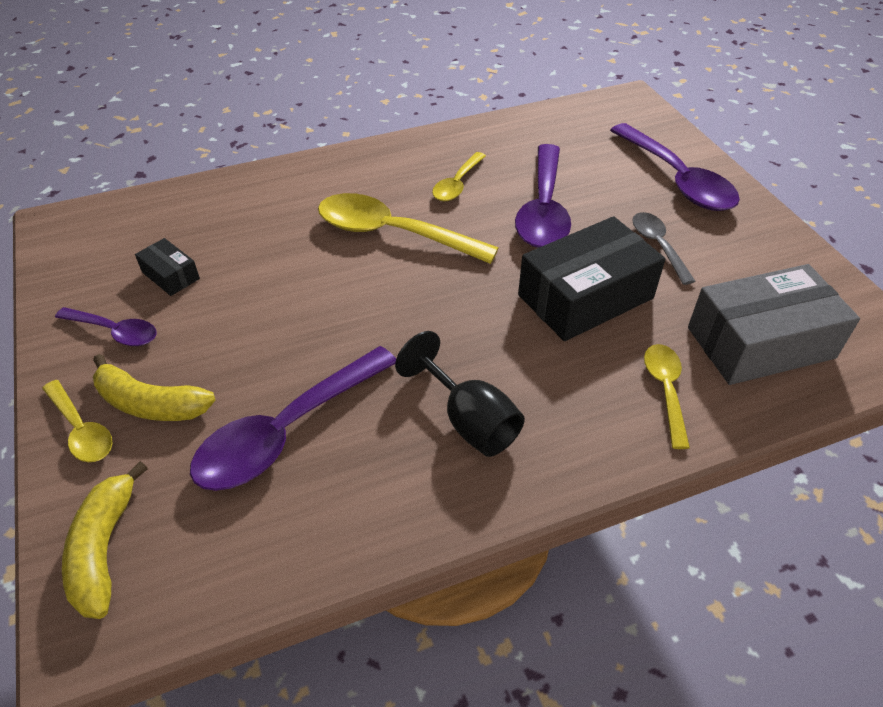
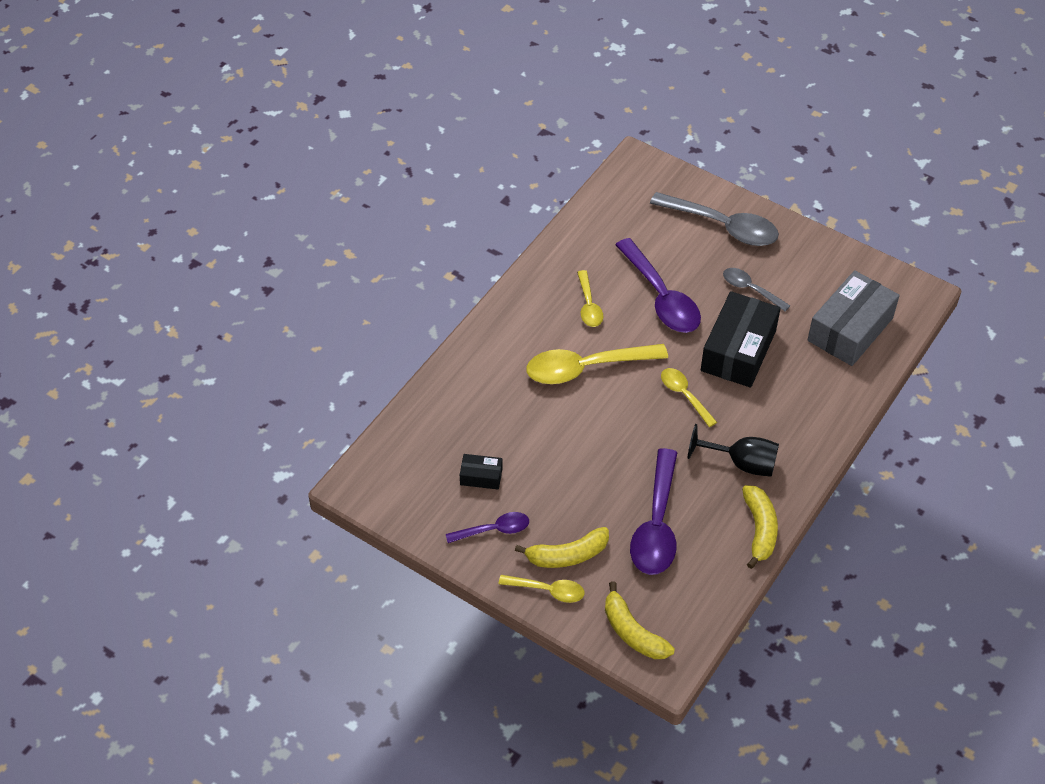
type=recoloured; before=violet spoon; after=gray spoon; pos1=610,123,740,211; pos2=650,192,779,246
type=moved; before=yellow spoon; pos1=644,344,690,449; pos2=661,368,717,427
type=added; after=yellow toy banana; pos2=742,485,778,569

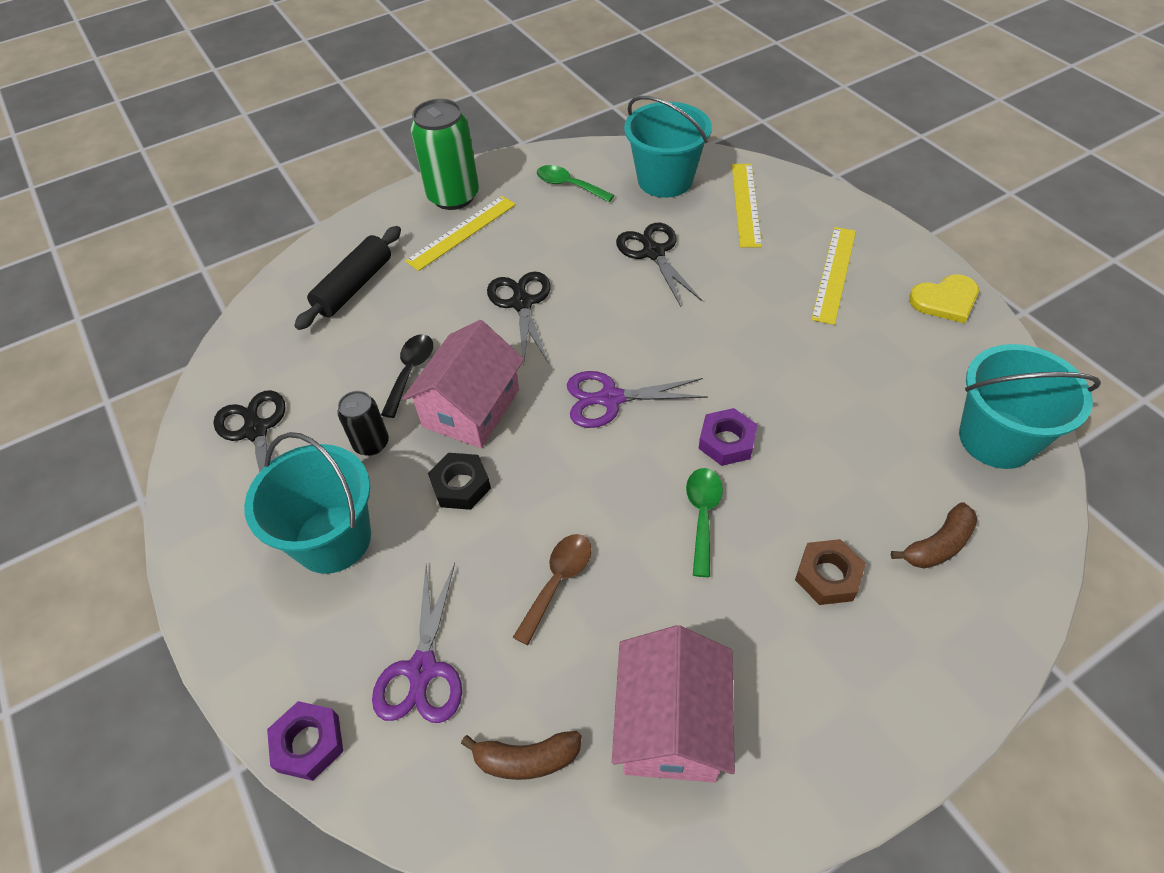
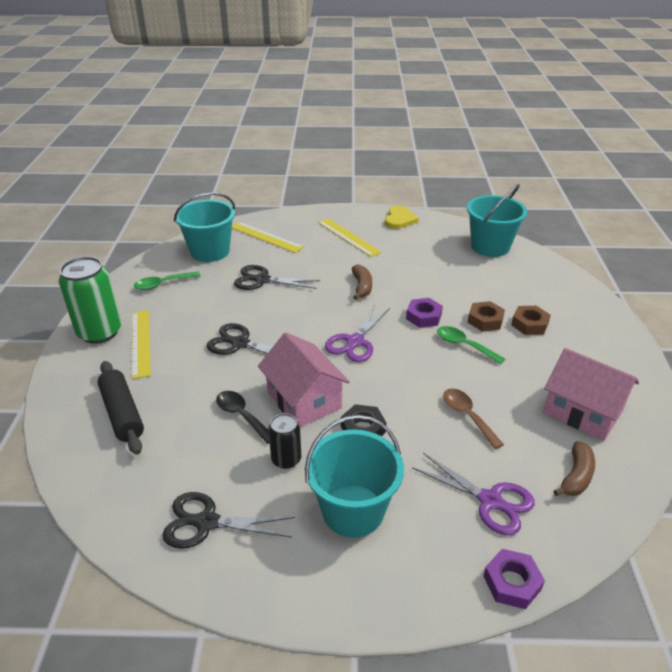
type=moved; before=russet toy banana; pos1=891,502,977,568; pos2=352,264,372,300
type=added; after=russet hex nut; pos2=467,301,505,331

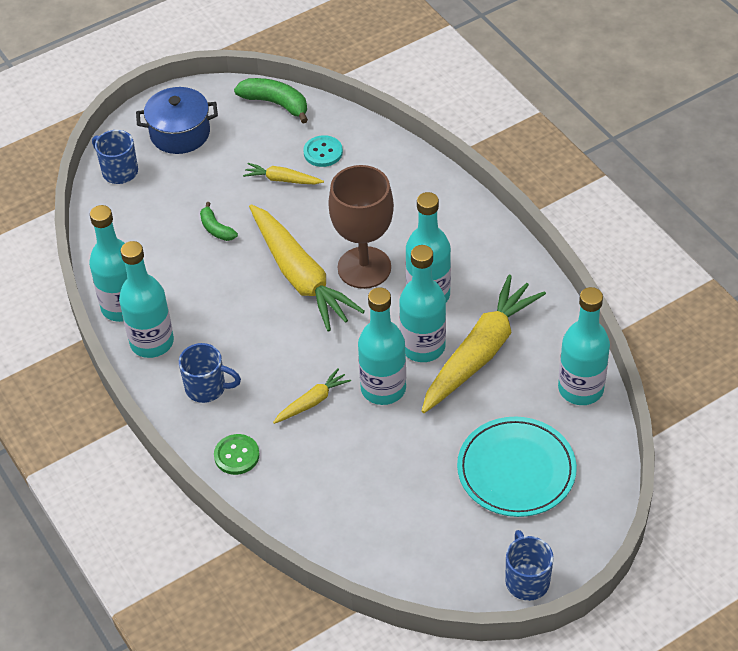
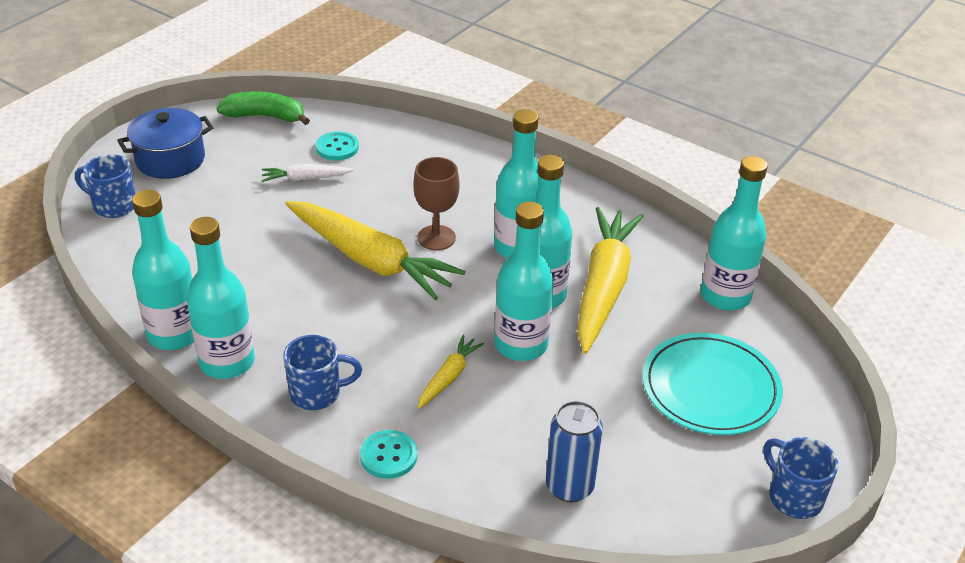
type=removed; before=leaf-green toy banana; pos1=200,202,238,241
type=recoloured; before=leaf-green button; after=turquoise button; pos1=214,434,260,475; pos2=360,430,418,479
type=recoloured; before=yellow root vegetable; after=snow-white root vegetable; pos1=243,163,324,184; pos2=262,164,354,182
type=resized; before=russet goblet; pos1=328,165,394,289; pos2=413,157,459,250; scale=0.63
type=added; after=cobalt tin; pos2=546,401,603,502

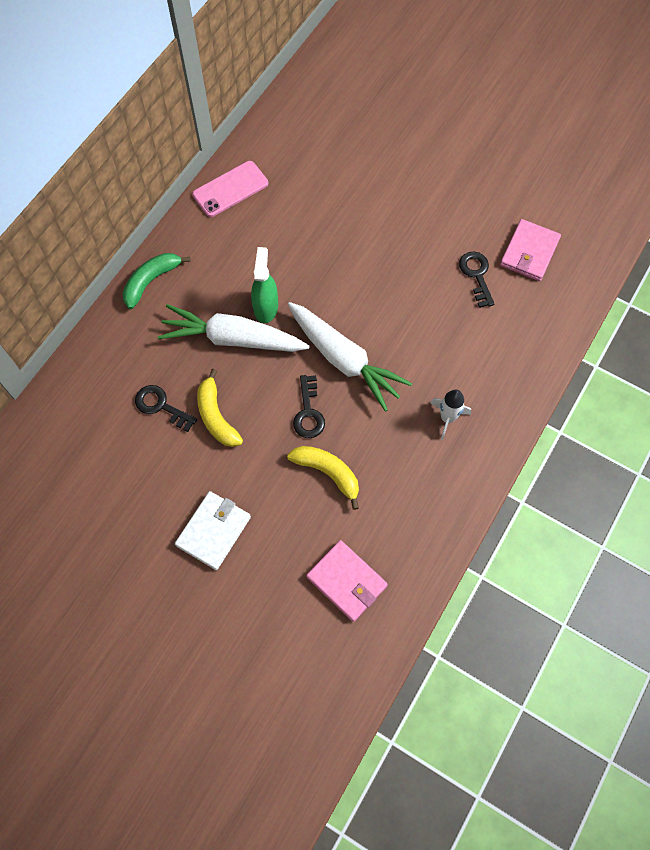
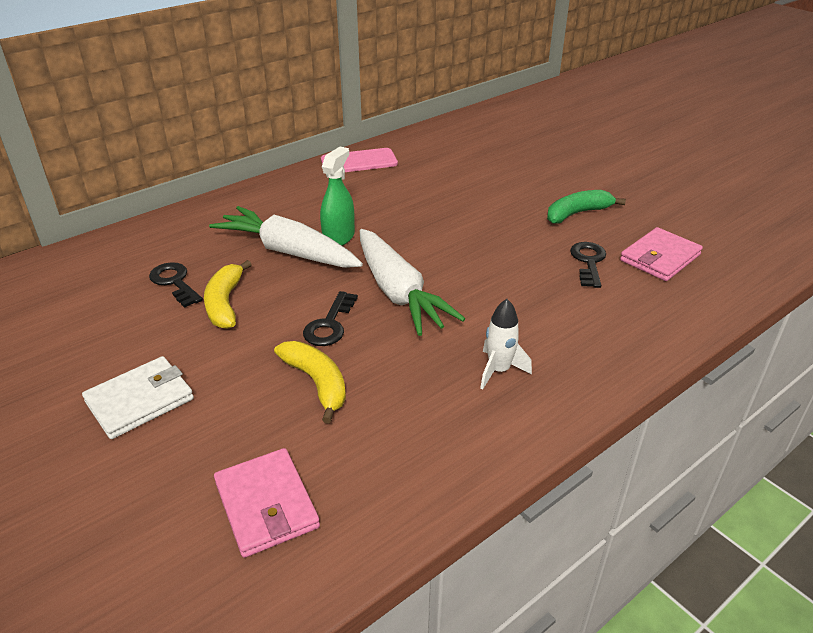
type=moved; before=leaf-green toy banana; pos1=123,253,191,309; pos2=547,190,626,224

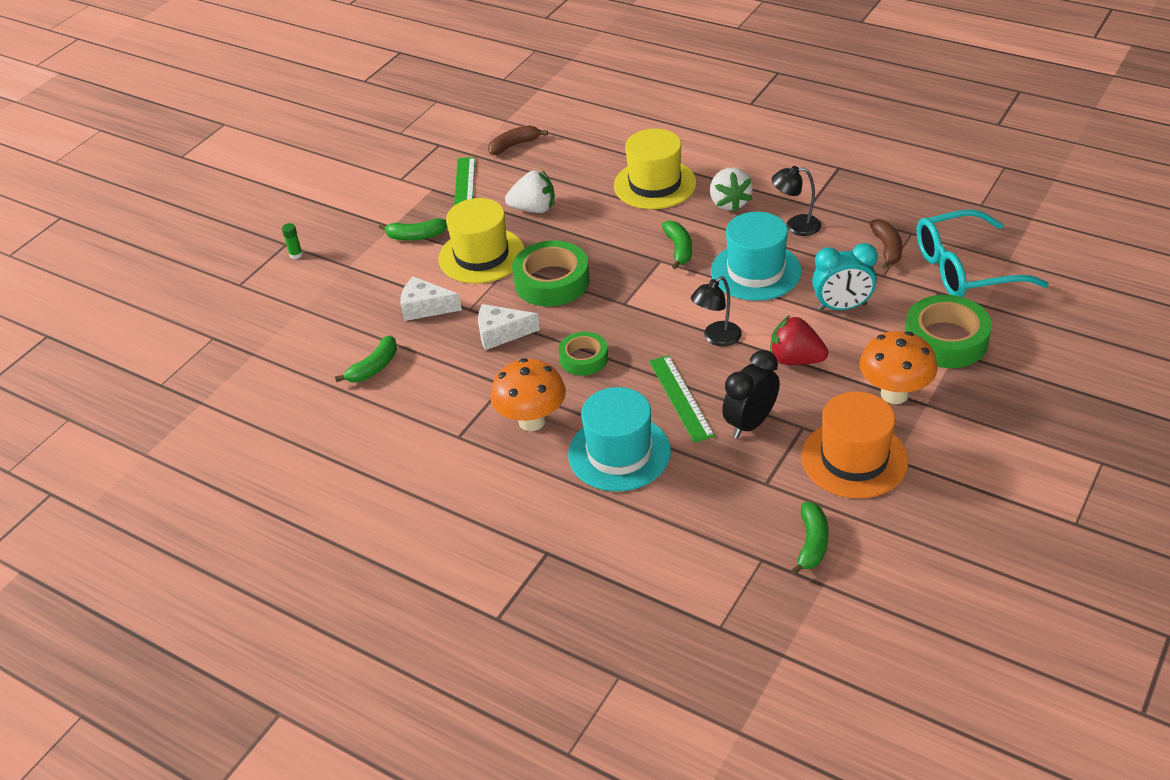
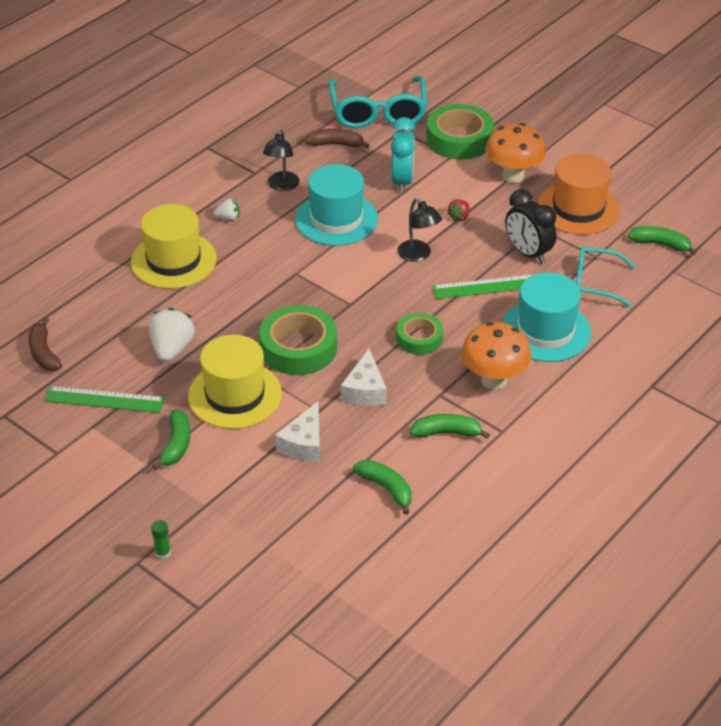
type=moved; before=leaf-green toy banana; pos1=662,220,692,269; pos2=410,414,490,439
type=resized; before=snow-white berry; pos1=710,168,753,212; pos2=214,199,240,221; scale=0.53
type=resized; before=scarlet berry; pos1=770,315,829,365; pos2=447,199,470,222; scale=0.53
type=added; after=turquoise eyeglasses; pos2=576,247,635,307

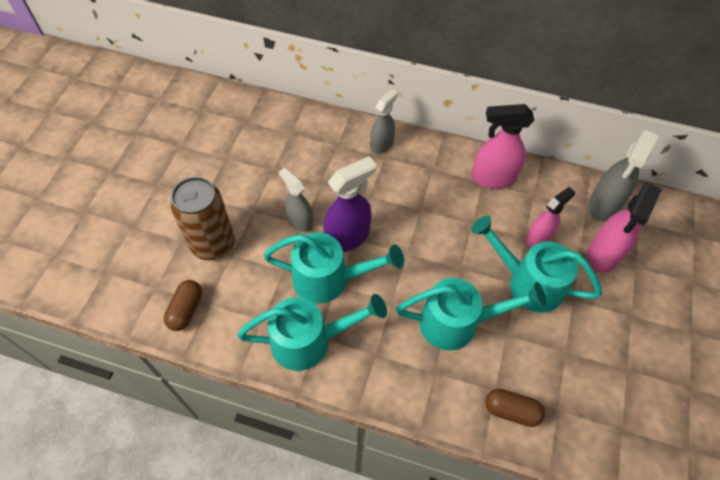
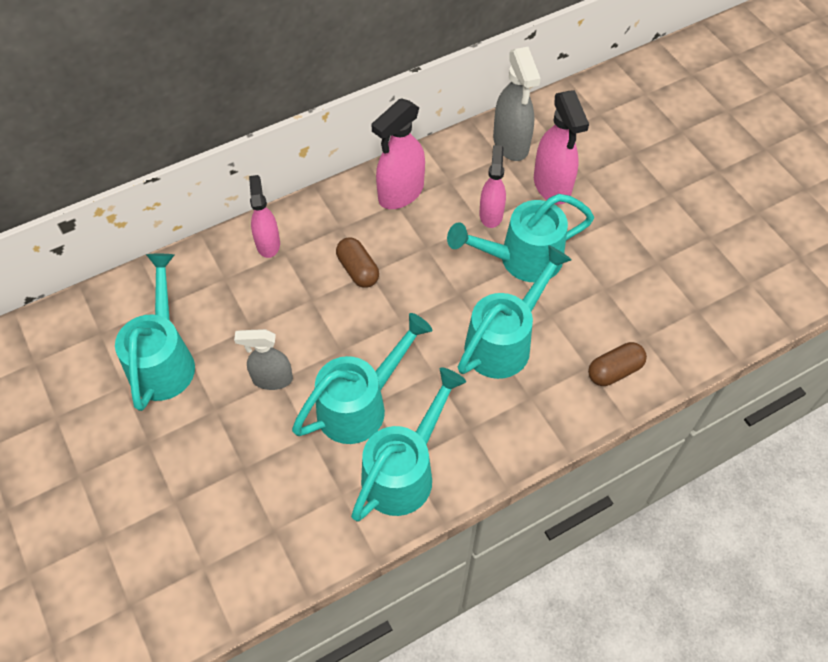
type=moved; before=russet pill shape; pos1=164,280,202,331; pos2=336,237,379,288
type=removed; before=russet tin; pos1=170,177,235,260
type=removed; before=violet sprayer; pos1=323,156,377,252
type=recoloured; before=gray sprayer; after=rose-pink sprayer; pos1=370,89,398,154; pos2=249,175,280,258
type=added; after=turquoise sprinkling can; pos2=115,254,195,411

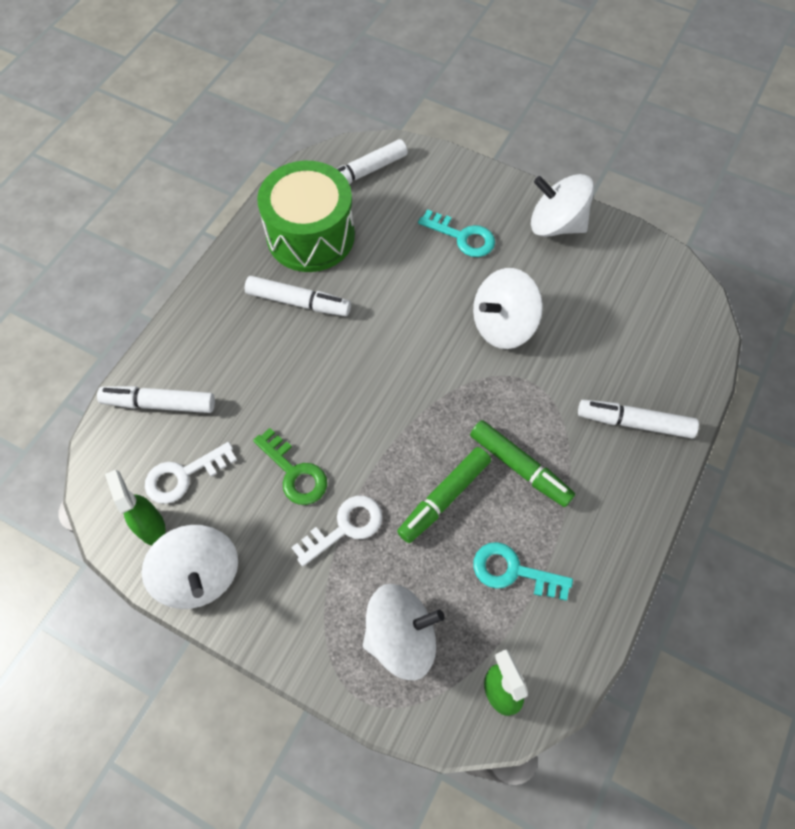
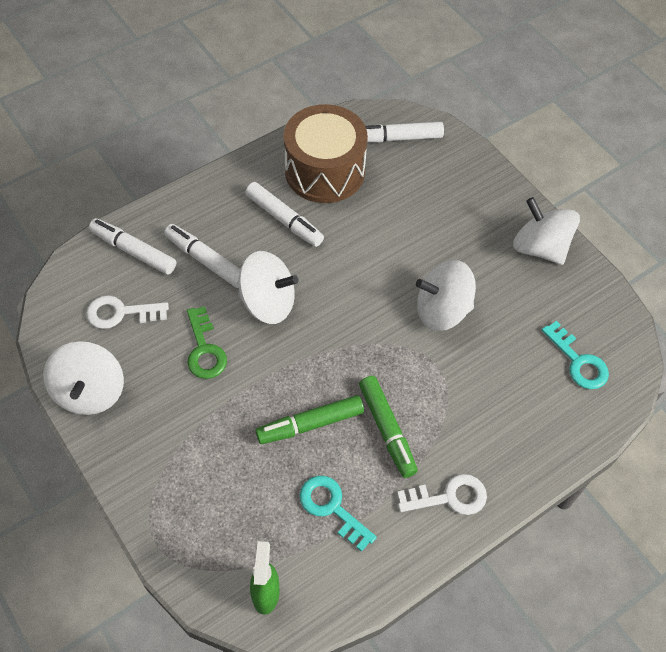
type=removed; before=leaf-green sprayer; pos1=105,470,165,545
type=recoloured; before=leaf-green drum; after=russet drum; pos1=257,161,355,272; pos2=284,104,368,203
type=moved; before=snow-white key; pos1=291,496,383,566; pos2=397,474,487,515
type=moved; before=snow-white whirligig; pos1=363,584,444,680; pos2=238,251,299,324
type=moved; before=turquoise key; pos1=418,209,495,257; pos2=542,321,609,389
type=moved; before=snow-white felt pen; pos1=578,399,699,438; pos2=164,224,240,288

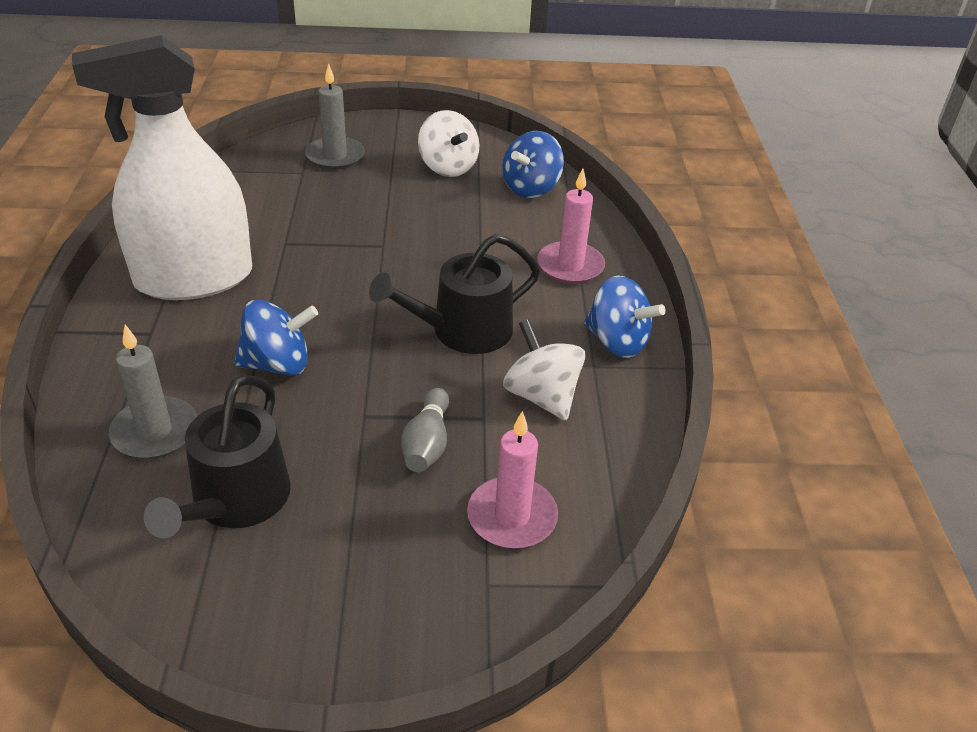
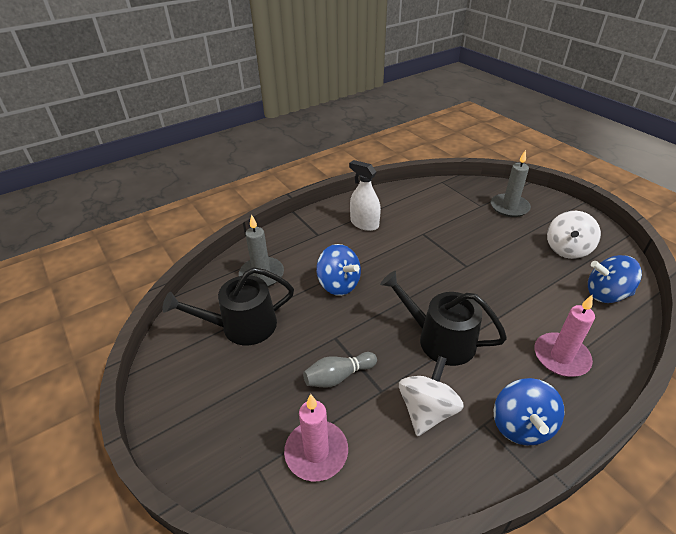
type=resized; before=snow-white sprayer; pos1=72,35,252,300; pos2=349,160,381,231; scale=0.49

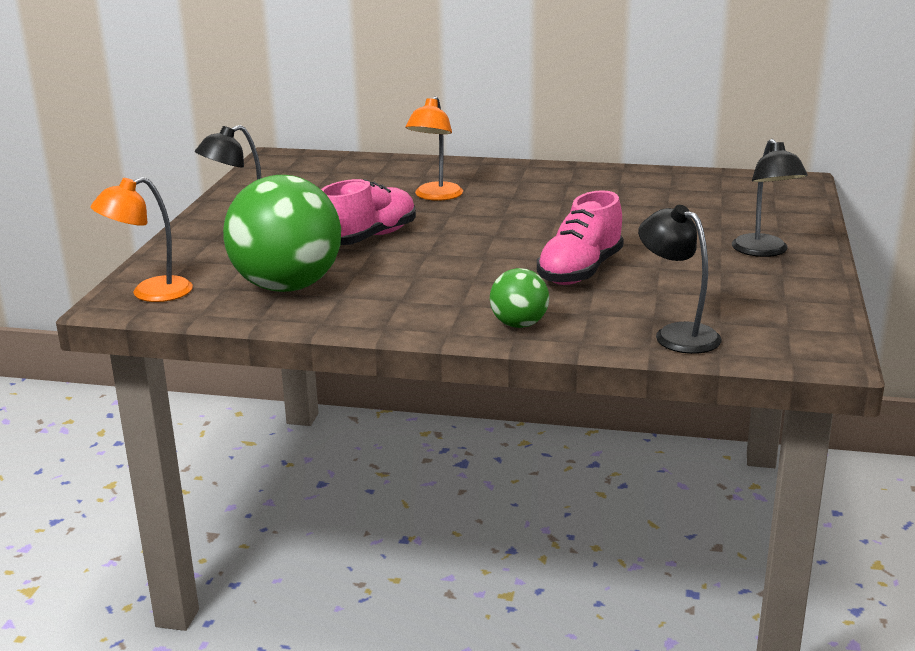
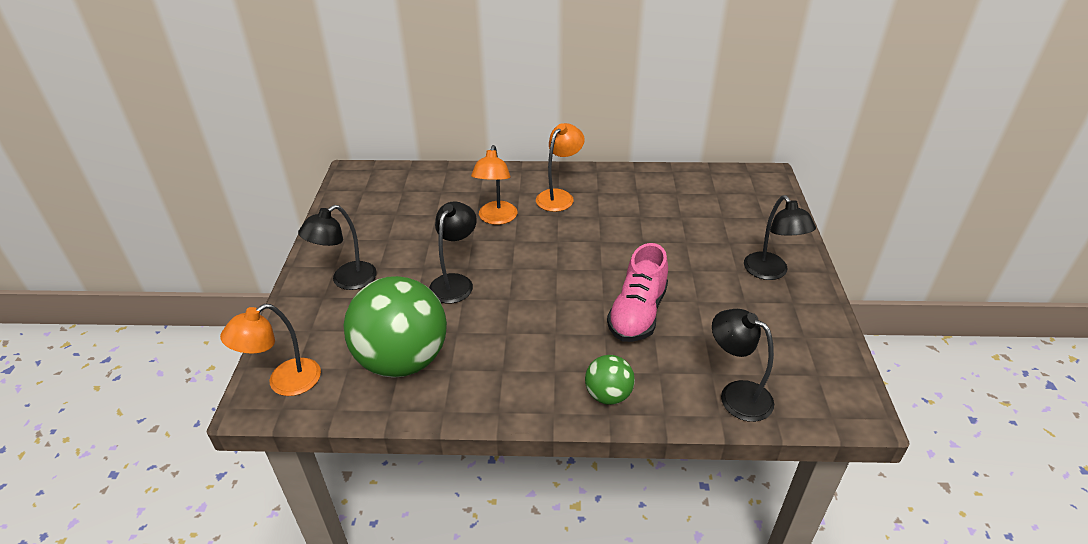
type=replaced; before=rose-pink lace-up shoe; after=black desk lamp; pos1=321,179,416,245; pos2=429,202,477,304
type=added; after=orange-coloured desk lamp; pos2=536,123,585,212

